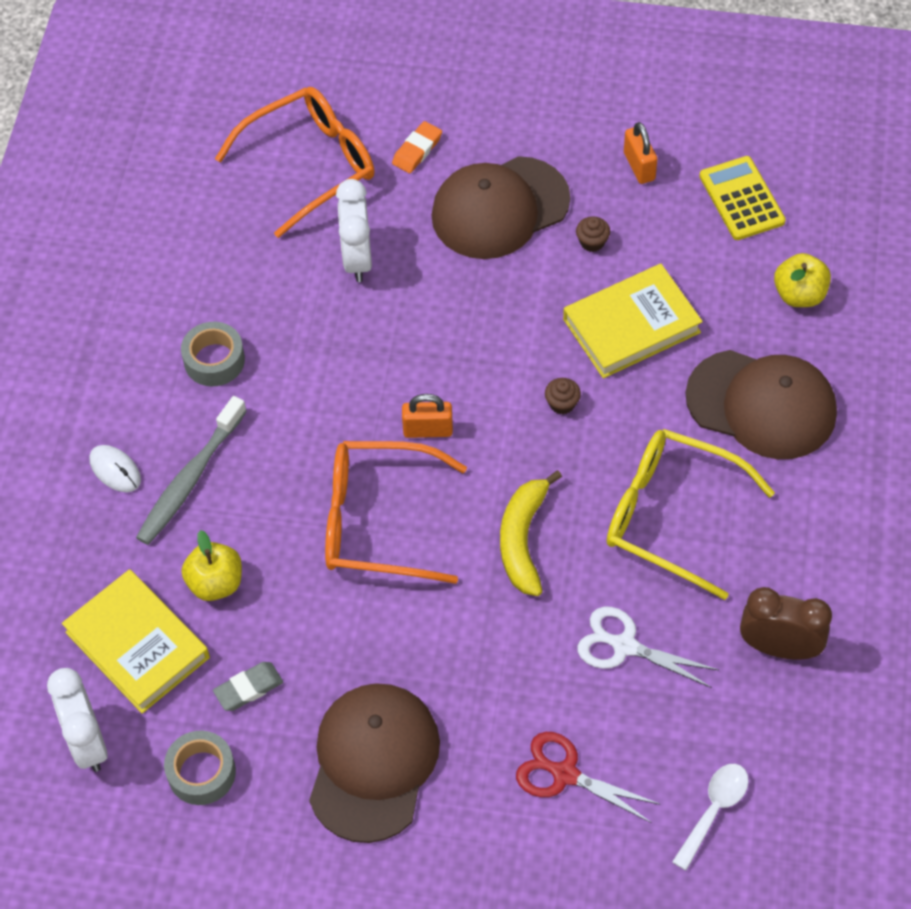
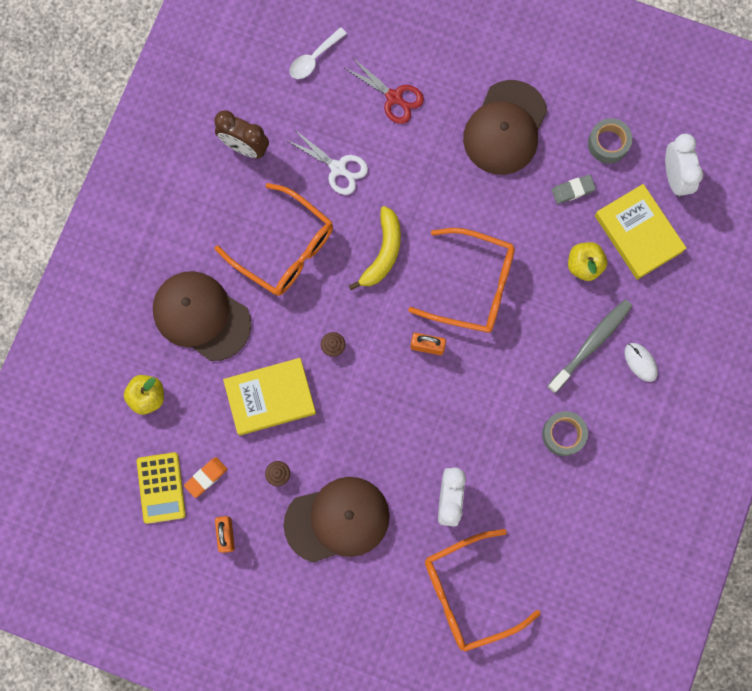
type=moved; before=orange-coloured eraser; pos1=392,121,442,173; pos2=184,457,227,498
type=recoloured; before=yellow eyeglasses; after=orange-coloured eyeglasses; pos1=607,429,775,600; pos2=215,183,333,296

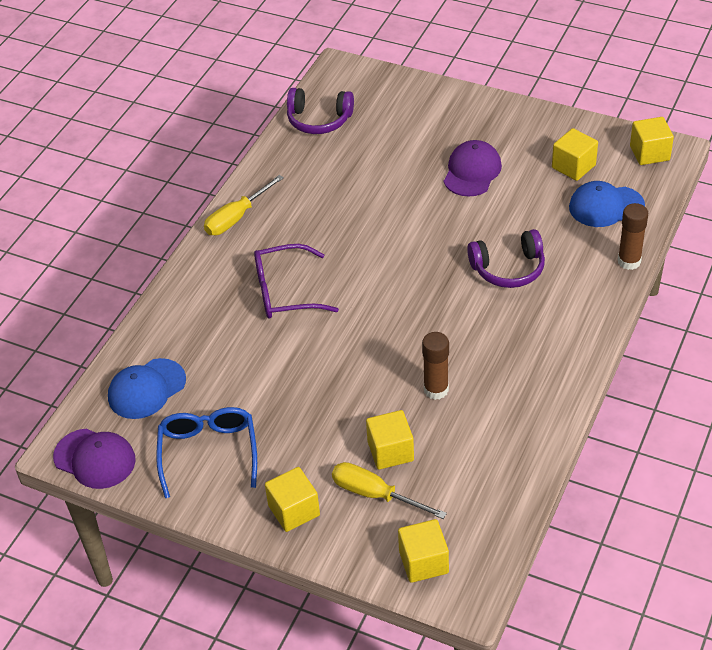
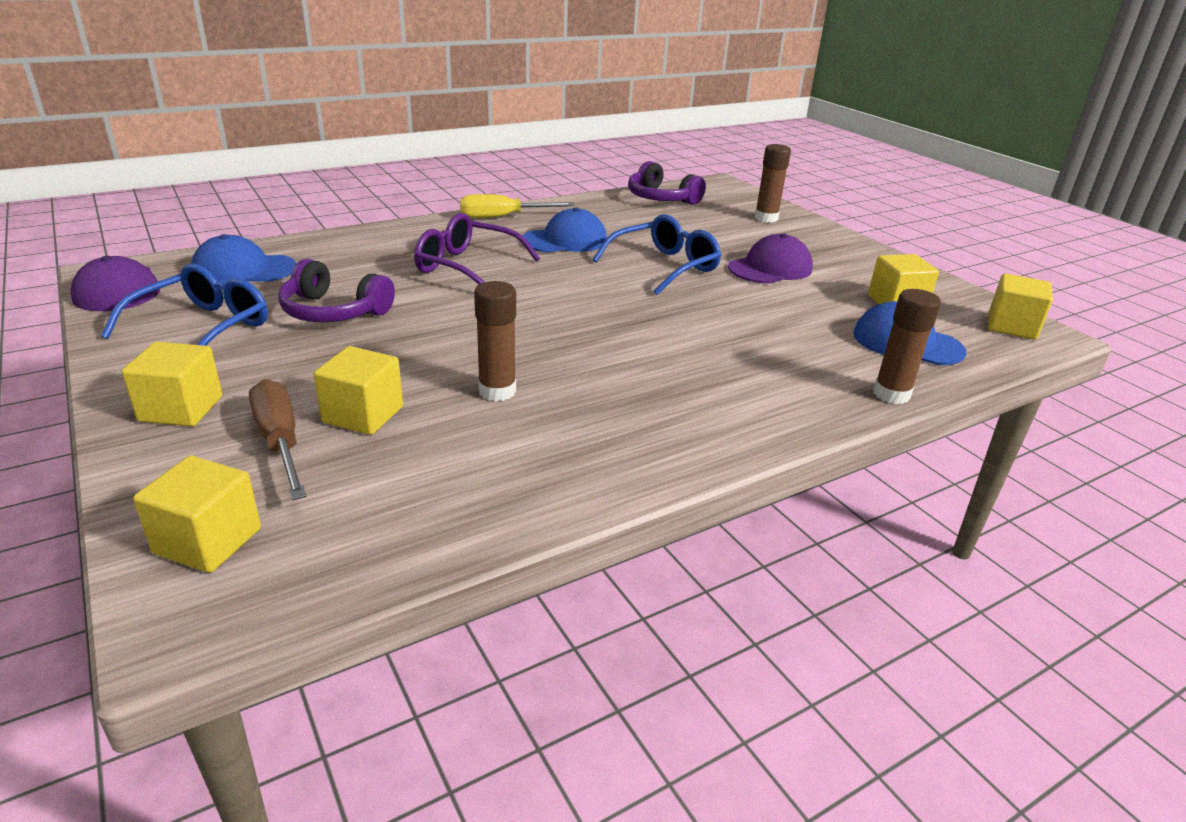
type=recoloured; before=yellow hand screwdriver; after=russet hand screwdriver; pos1=332,462,447,519; pos2=249,379,306,500
type=moved; before=violet headset; pos1=467,229,545,288; pos2=278,259,395,322
type=added; after=cobalt peaked cap; pos2=522,208,607,252
type=added; after=cobalt eyeglasses; pos2=593,214,721,295
type=added; after=russet stick of glue; pos2=754,144,791,223

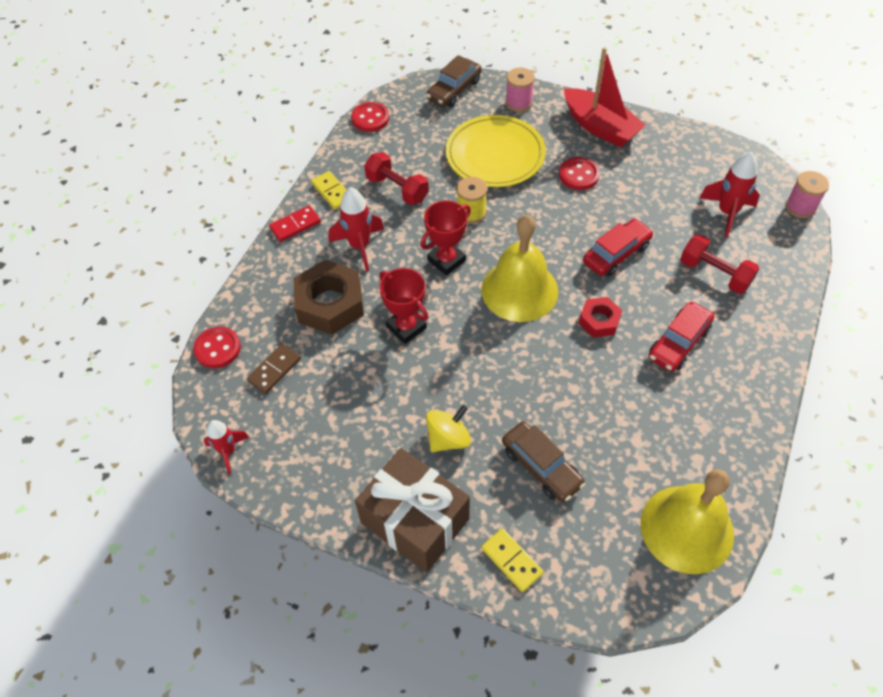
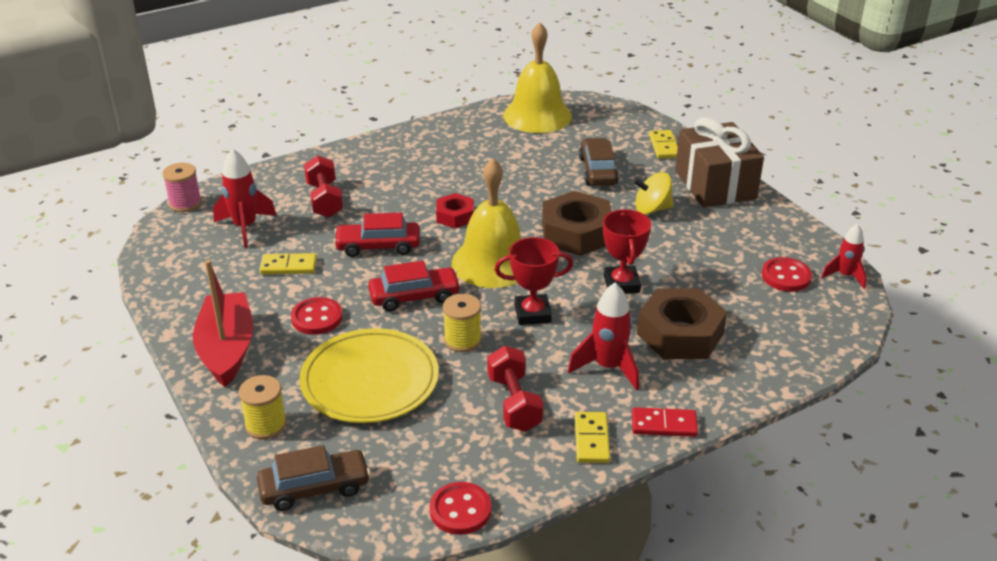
type=moved; before=scarlet button; pos1=193,327,241,368; pos2=762,257,812,292
type=removed; before=russet domino tile; pos1=247,344,301,394
type=recoloured; before=rose-pink spool; after=yellow spool; pos1=505,67,535,112; pos2=239,375,287,439
type=moved; before=scarlet automobile; pos1=649,302,714,372; pos2=368,261,461,311
type=added; after=yellow domino tile; pos2=259,253,317,274
type=added; after=russet hex nut; pos2=542,191,612,256

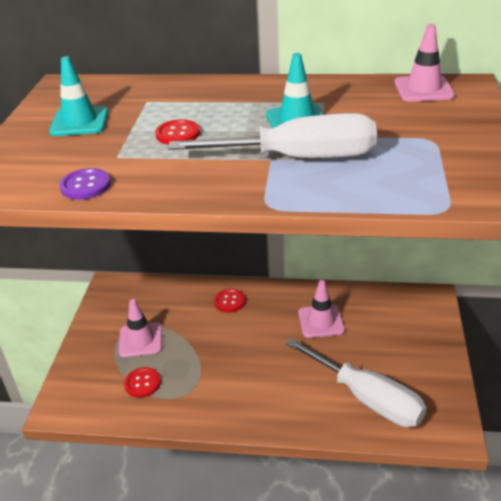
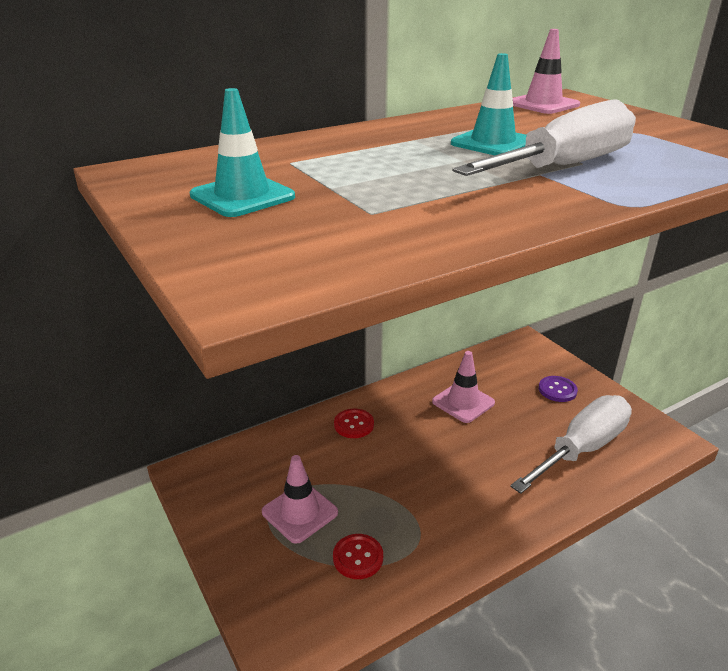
type=moved; before=violet button; pos1=60,168,111,200; pos2=539,376,578,402
type=removed; before=scarlet button; pos1=155,119,200,145
type=turned; before=snow-white hand screwdriver; pos1=286,338,427,427; pos2=510,395,632,494; turn=-45

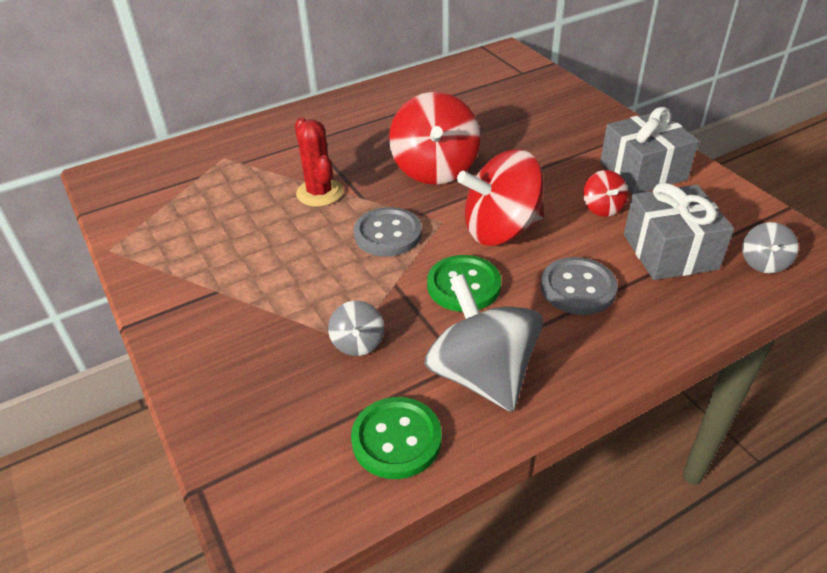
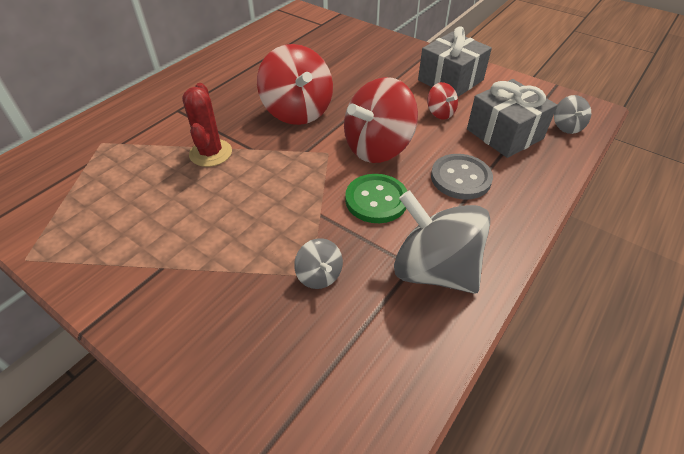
type=turned; before=scarlet cactus; pos1=295,118,343,207; pos2=182,83,232,167; turn=45
type=removed; before=leaf-green button; pos1=351,397,442,479
type=removed; before=gray button; pos1=354,207,422,256

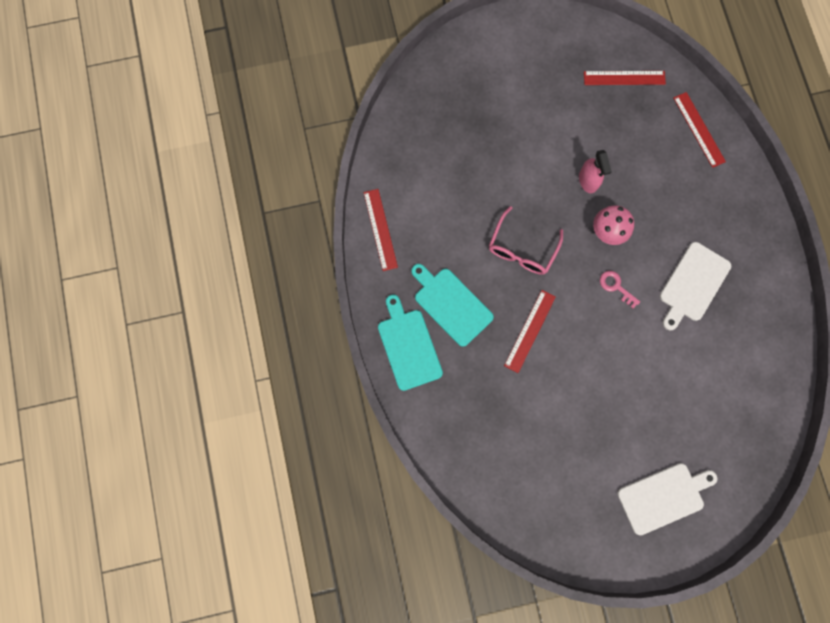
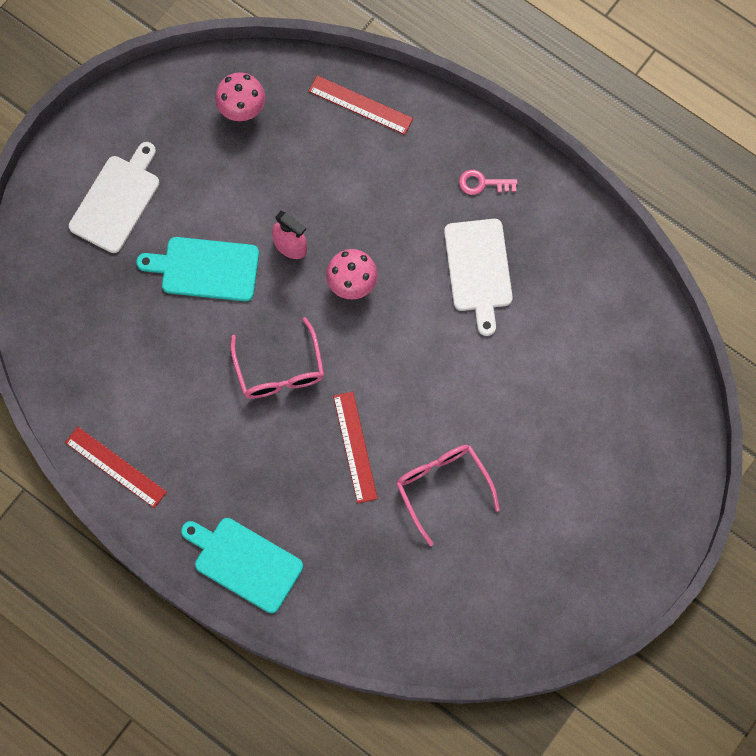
type=moved; before=turquoise bread board; pos1=411,264,494,347; pos2=136,237,259,301
type=replaced; before=scarlet straightedge; after=rose-pink mushroom; pos1=584,71,666,85; pos2=215,72,265,121
type=moved; before=rose-pink key; pos1=600,271,640,309; pos2=459,170,518,195
type=moved; before=snow-white bread board; pos1=618,463,717,535; pos2=69,142,159,253
type=added; after=rose-pink eyeglasses; pos2=396,445,500,546

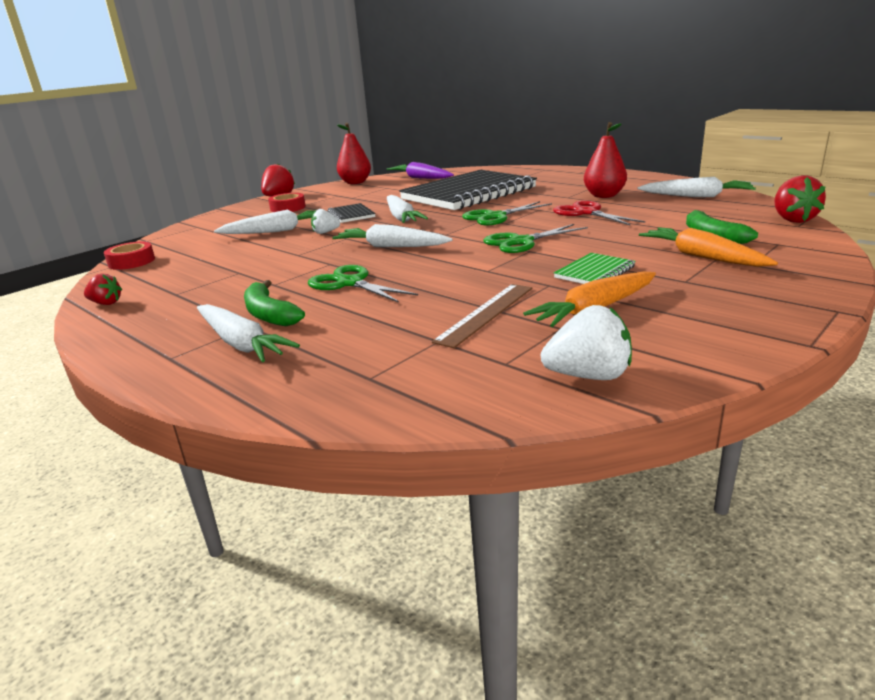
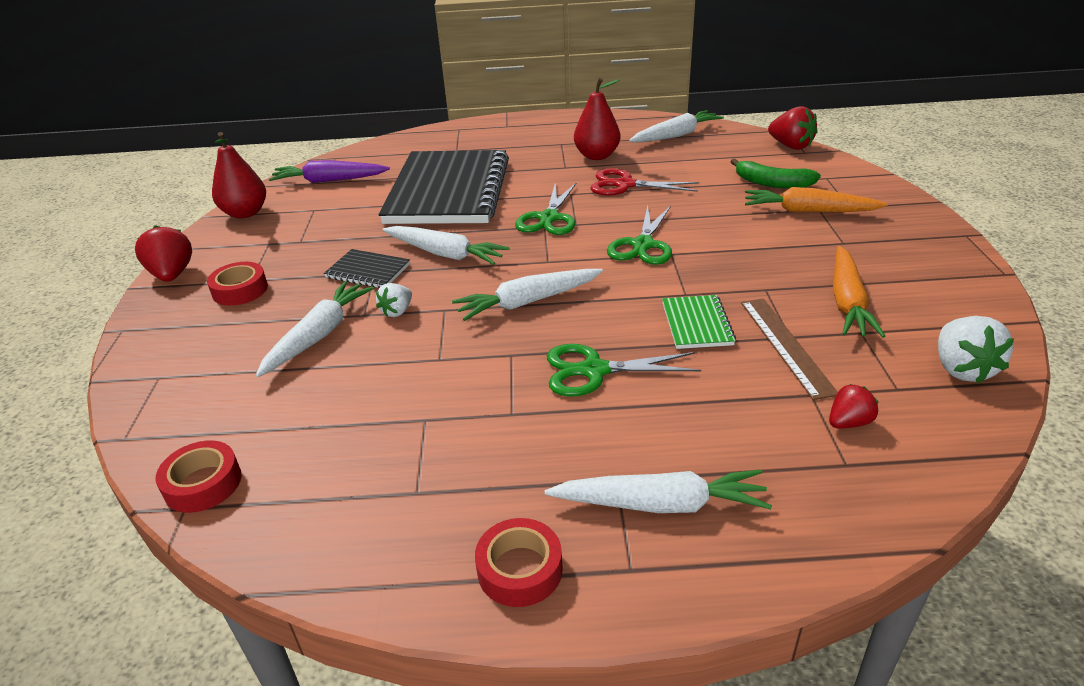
type=moved; before=scarlet berry; pos1=84,273,122,305; pos2=829,384,879,428
type=removed; before=leaf-green toy banana; pos1=244,280,305,326
type=turned; before=snow-white berry; pos1=541,305,632,380; pos2=938,316,1014,384; turn=135
type=moved; before=leaf-green exercise book; pos1=554,253,636,284; pos2=662,295,736,349
type=added; after=scarlet tape; pos2=475,518,563,607

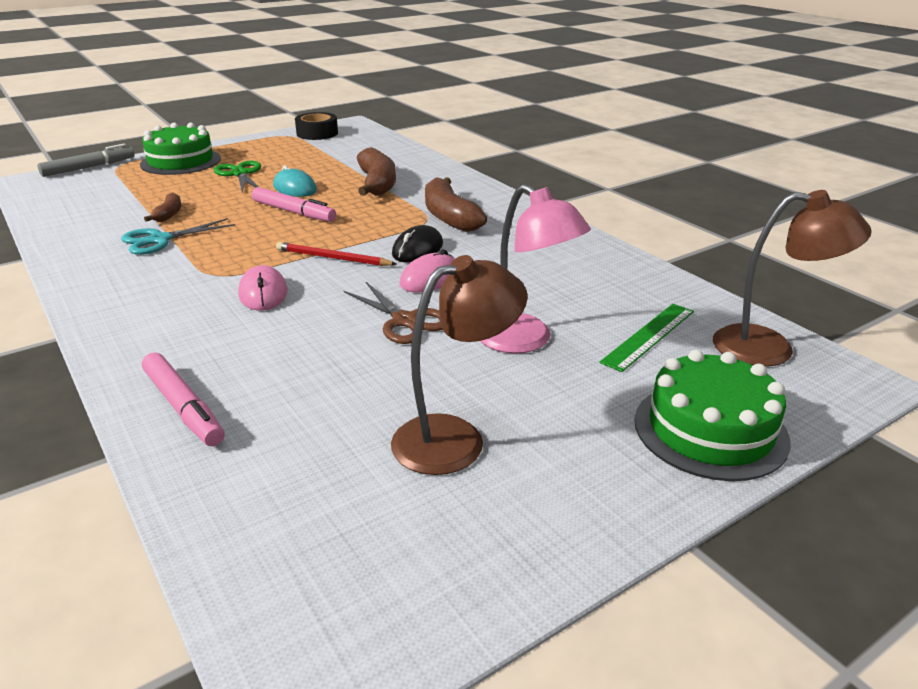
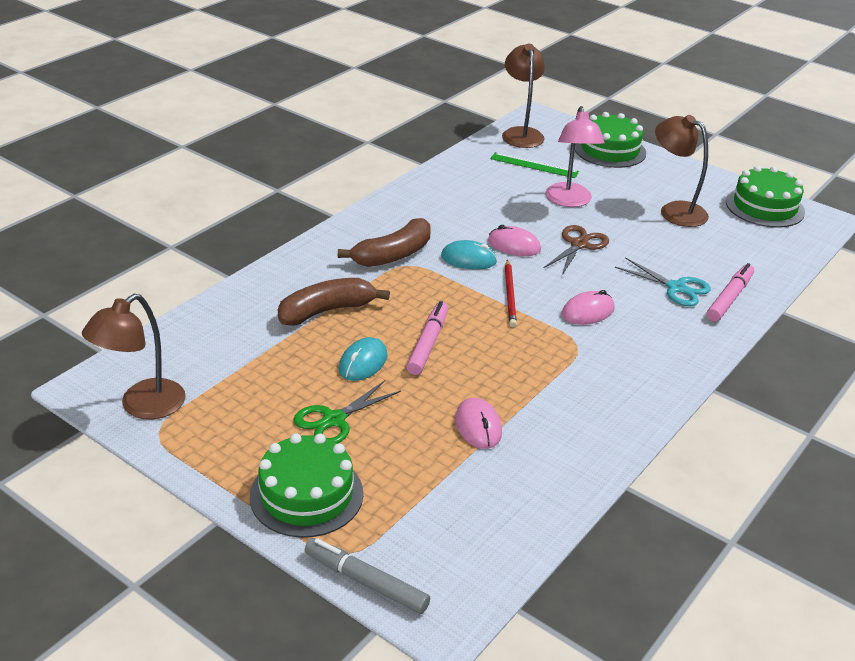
type=moved; before=turquoise shears; pos1=121,218,235,255; pos2=615,257,711,306
type=replaced; before=russet toy banana; after=rose-pink computer mouse; pos1=144,193,181,222; pos2=455,398,502,449
type=replaced; before=black tape; after=russet desk lamp; pos1=295,112,338,140; pos2=82,294,186,419
type=recoloured; before=black computer mouse; after=turquoise computer mouse; pos1=392,225,443,262; pos2=441,240,497,269
type=turned; before=rose-pink desk lamp; pos1=481,184,591,354; pos2=545,106,605,207; turn=150
type=added; after=leaf-green gateau; pos2=726,166,805,228

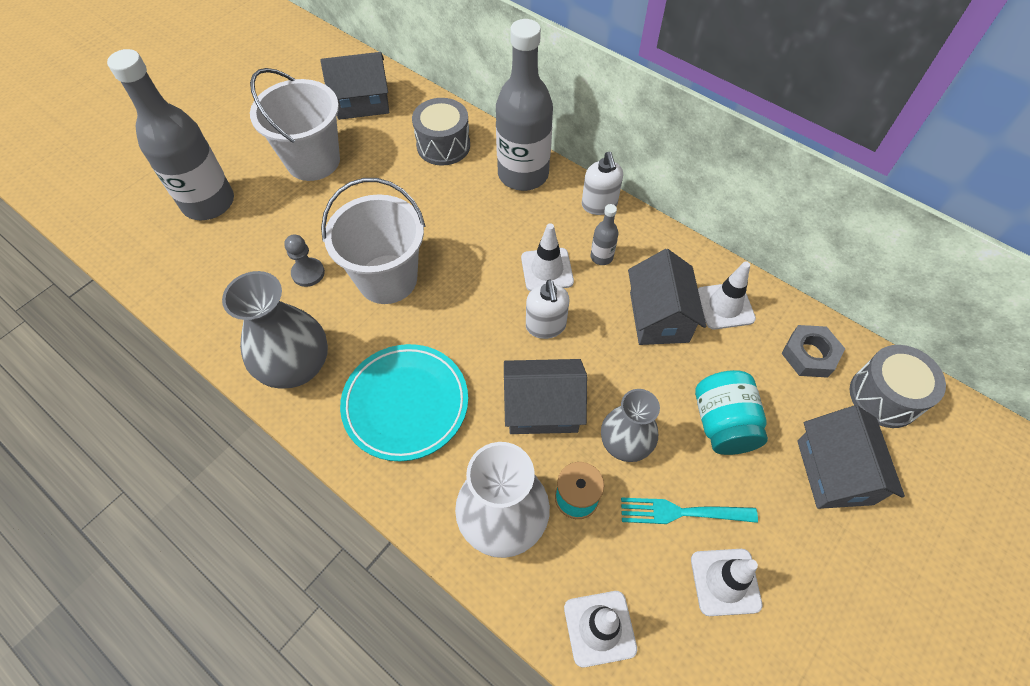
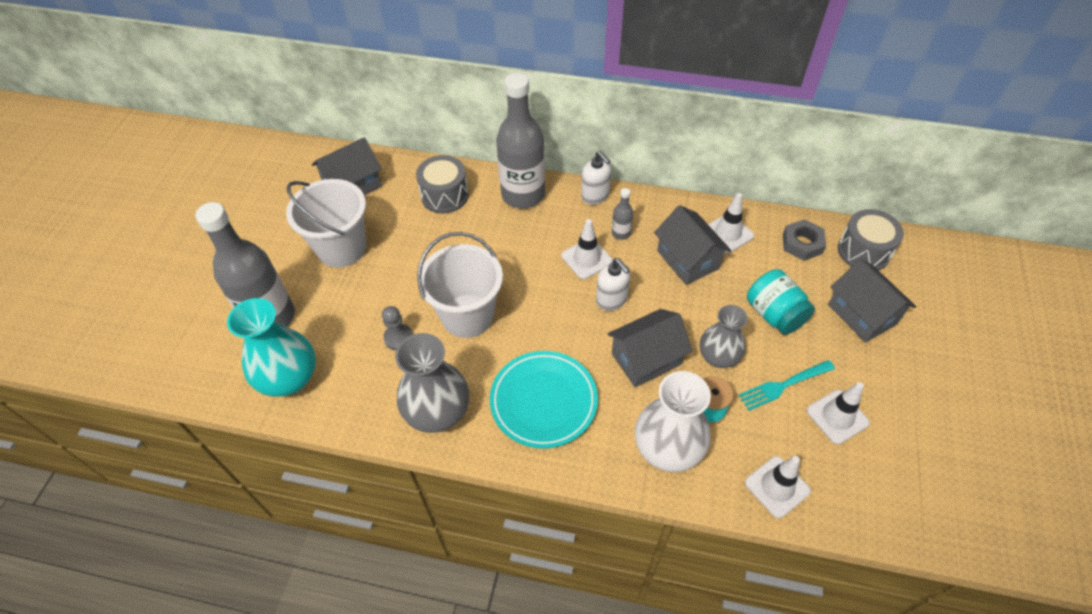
type=added; after=turquoise flower vase; pos2=227,298,316,397

